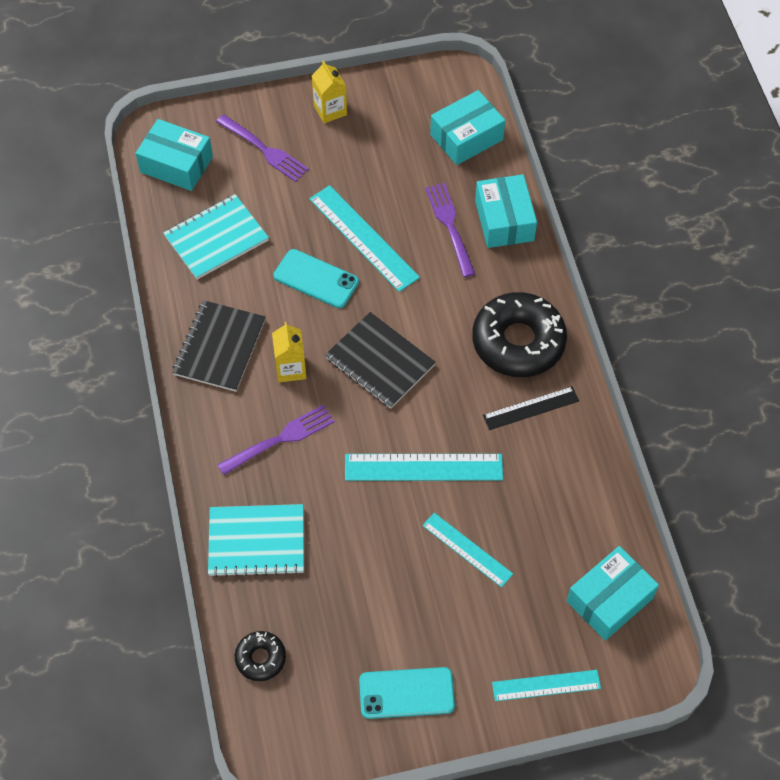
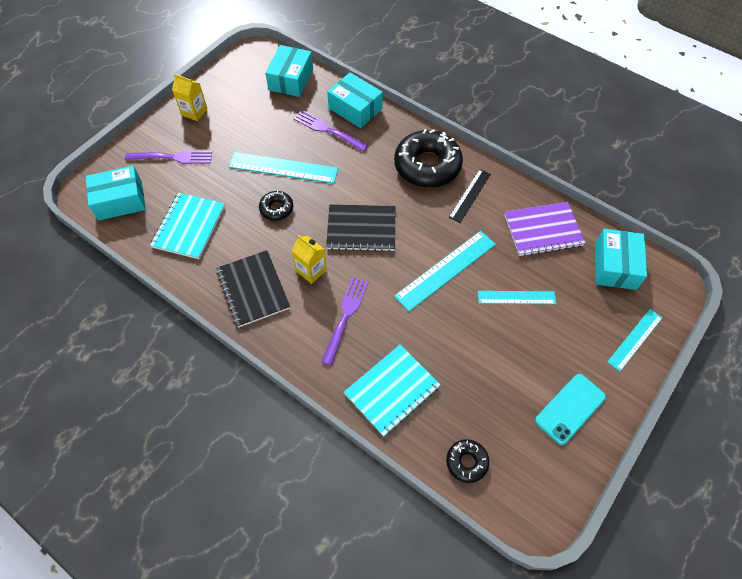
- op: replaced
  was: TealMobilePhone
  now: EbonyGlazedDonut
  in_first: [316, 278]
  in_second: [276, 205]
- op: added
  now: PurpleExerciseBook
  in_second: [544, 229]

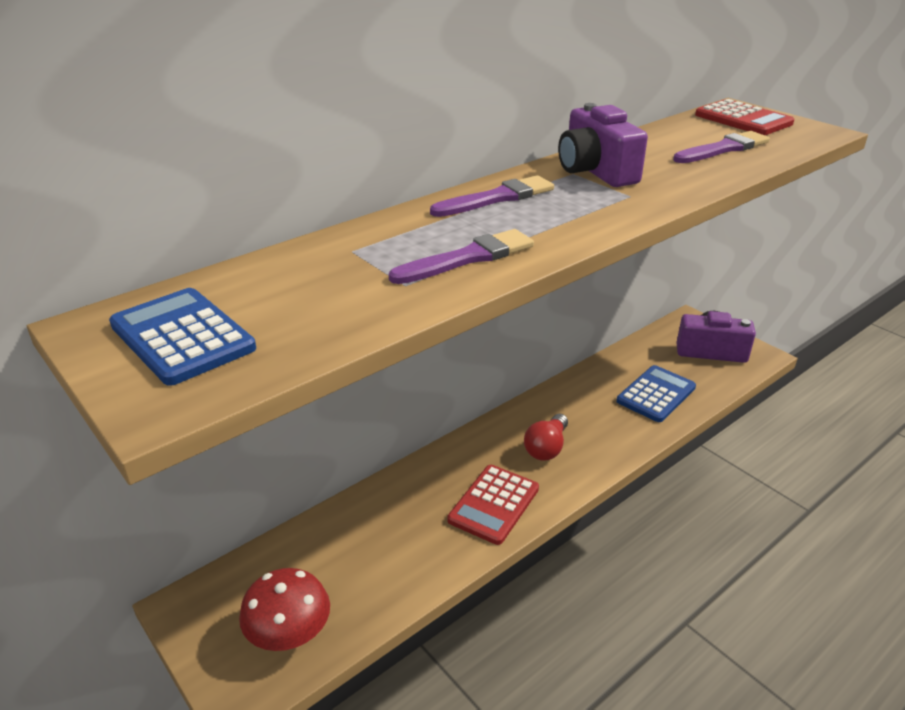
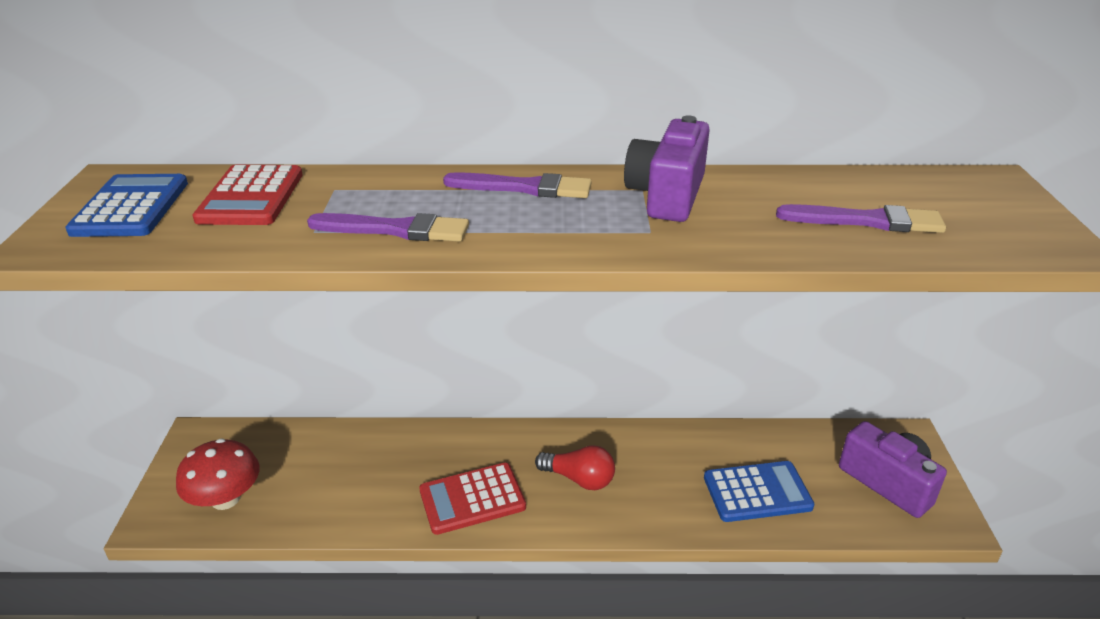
- op: moved
  was: CrimsonCalculator
  in_first: [744, 117]
  in_second: [247, 195]
- op: turned
  was: CrimsonLightBulb
  in_first: [546, 437]
  in_second: [575, 467]
  clockwise: -135

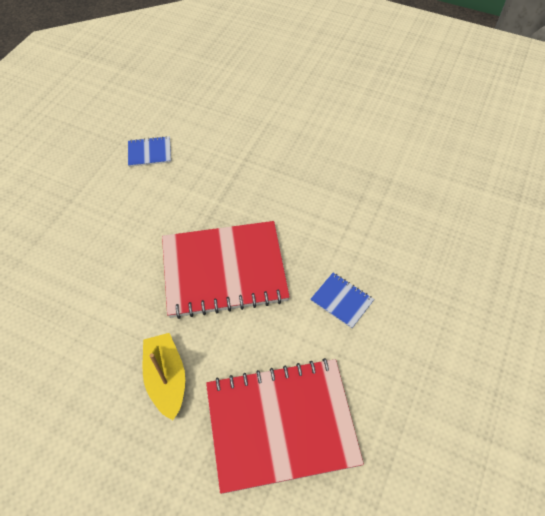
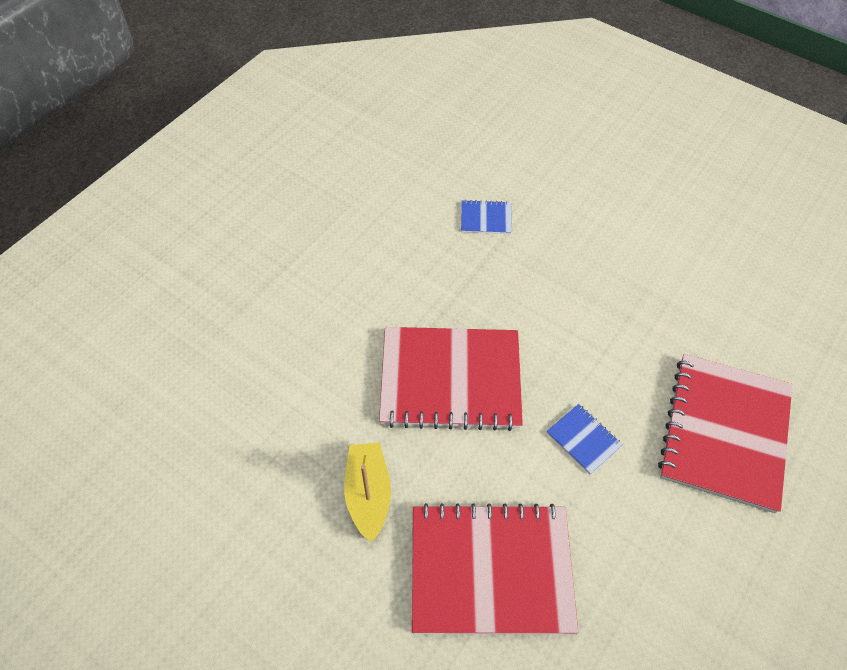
- op: moved
  was: BlueExerciseBook
  in_first: [149, 151]
  in_second: [486, 217]
- op: added
  now: CrimsonExerciseBook
  in_second: [725, 433]

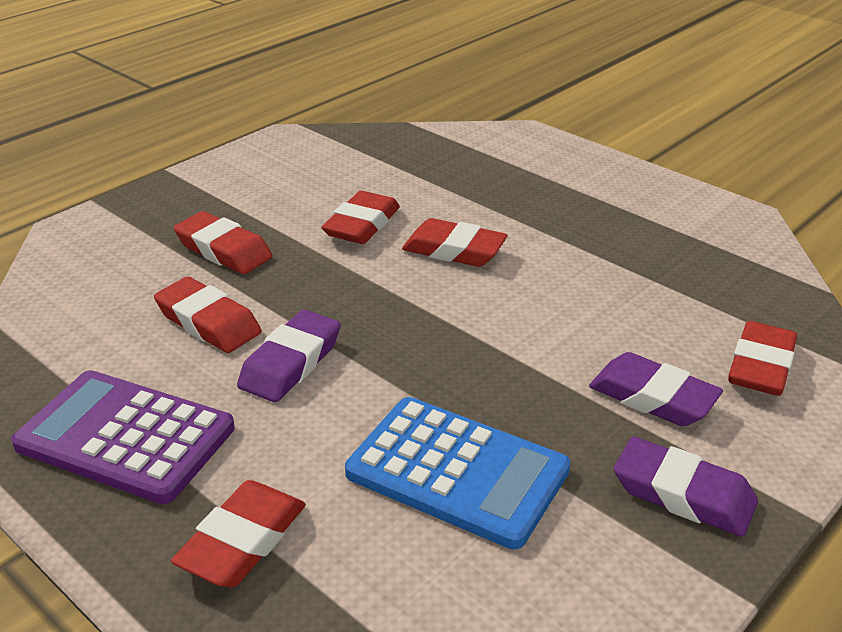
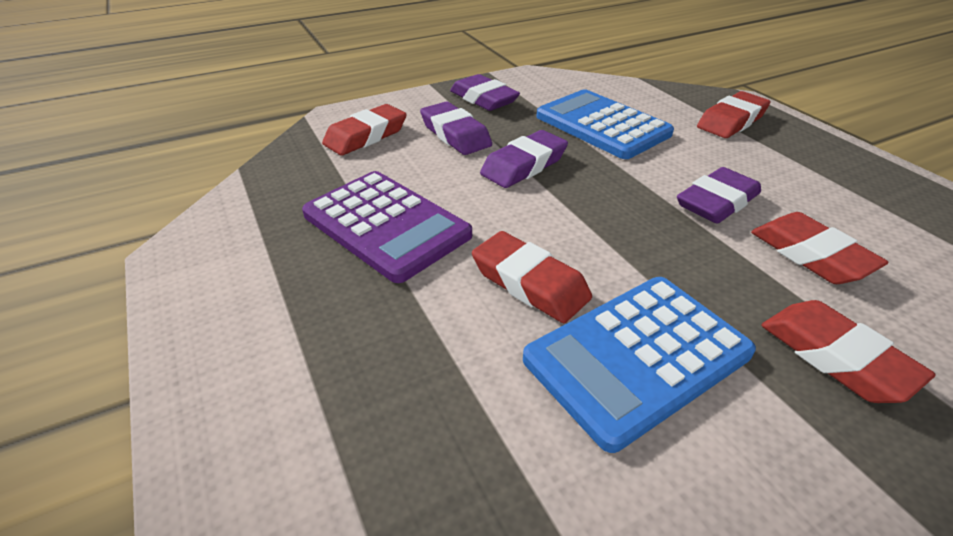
- op: replaced
  was: CrimsonPencilEraser
  now: BlueCalculator
  in_first: [360, 217]
  in_second: [639, 365]
- op: moved
  was: PurpleCalculator
  in_first: [123, 437]
  in_second: [387, 227]
- op: added
  now: PurplePencilEraser
  in_second: [524, 159]

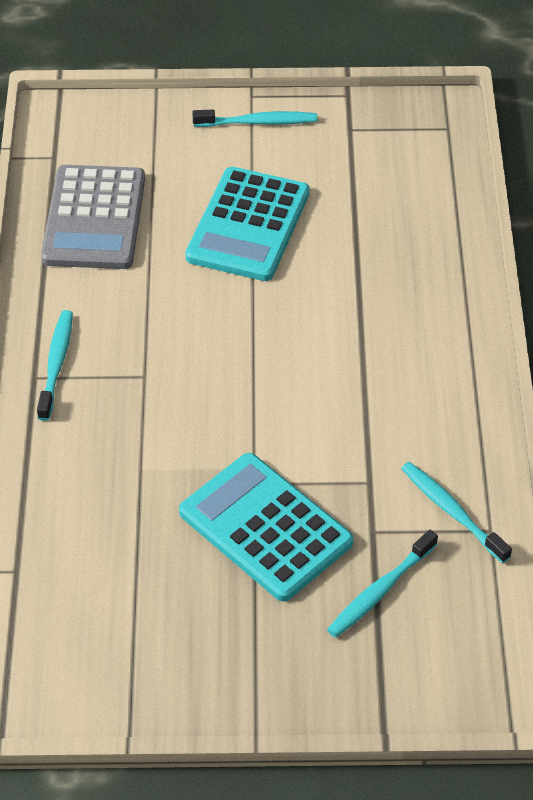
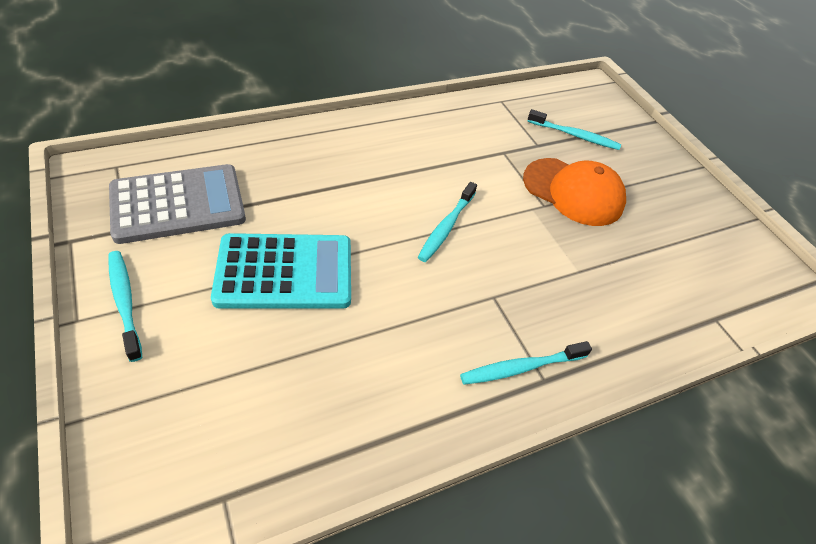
- op: moved
  was: AshGreyCalculator
  in_first: [93, 217]
  in_second: [177, 204]
- op: replaced
  was: TealCalculator
  now: OrangeColouredBaseballCap
  in_first: [266, 527]
  in_second: [574, 192]
- op: moved
  was: TealToothBrush
  in_first: [456, 512]
  in_second: [447, 222]

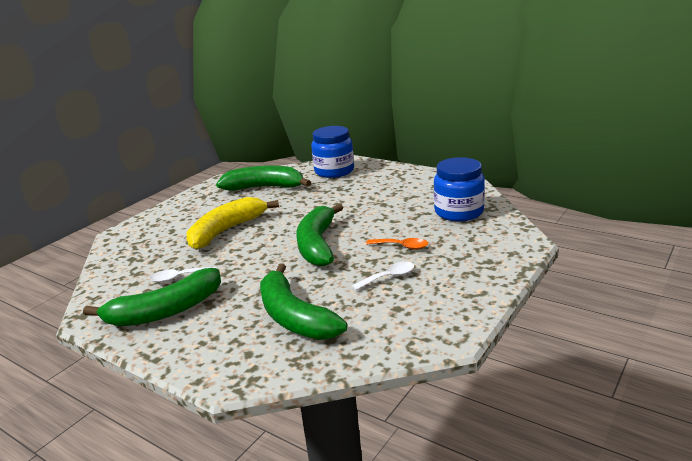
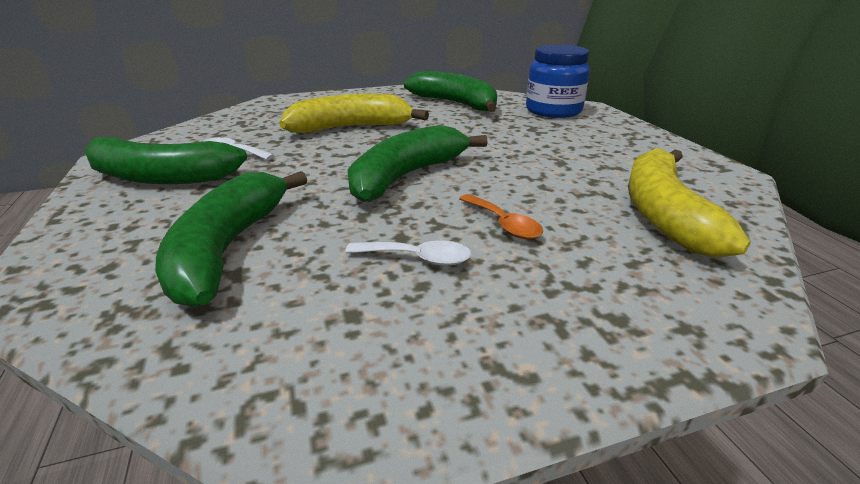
- op: replaced
  was: BlueJar
  now: BrightYellowBananaFruit
  in_first: [459, 189]
  in_second: [689, 203]

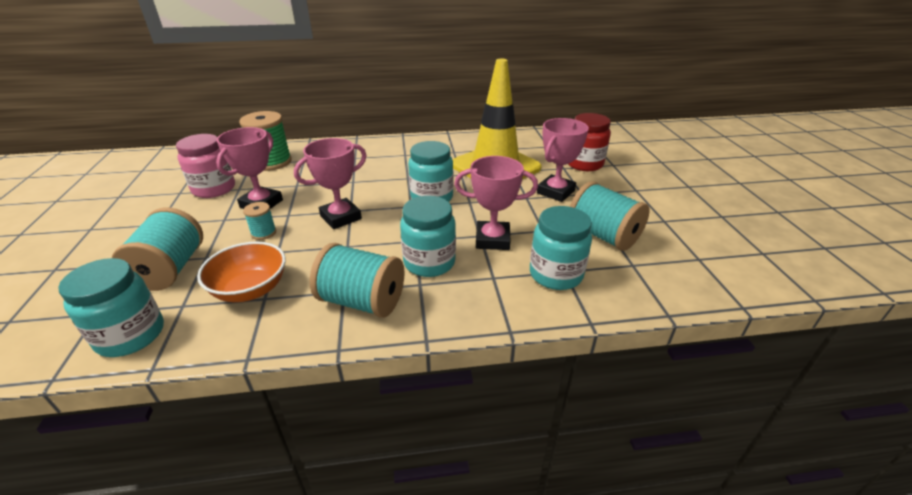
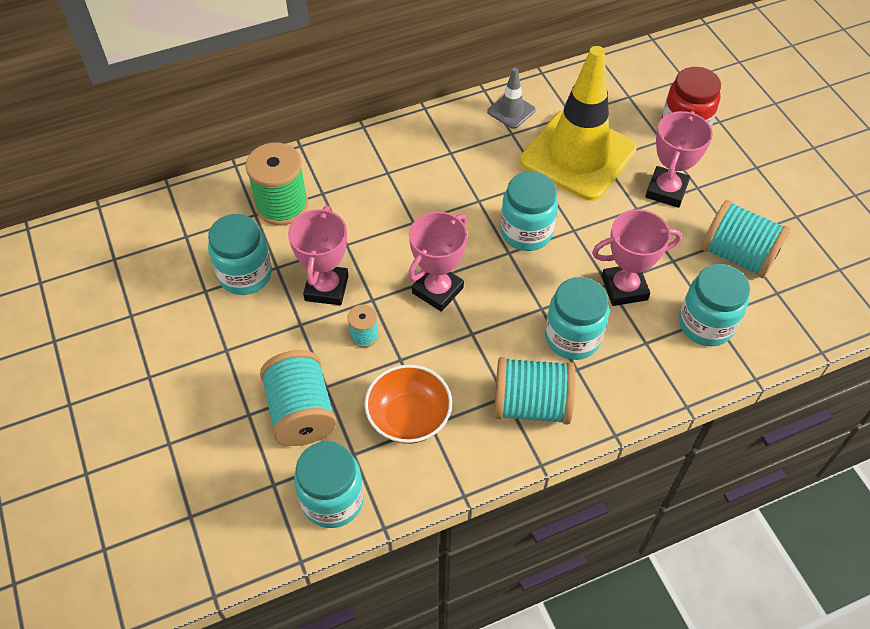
- op: recoloured
  was: PinkJar
  now: TealJar
  in_first: [205, 166]
  in_second: [240, 254]
- op: added
  now: AshGreyRoadCone
  in_second: [511, 98]

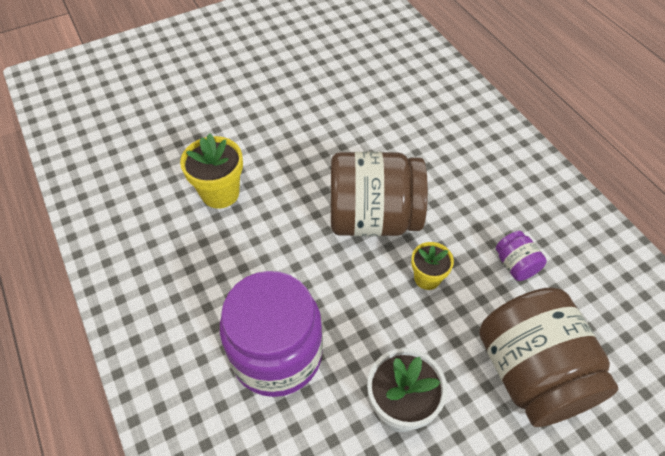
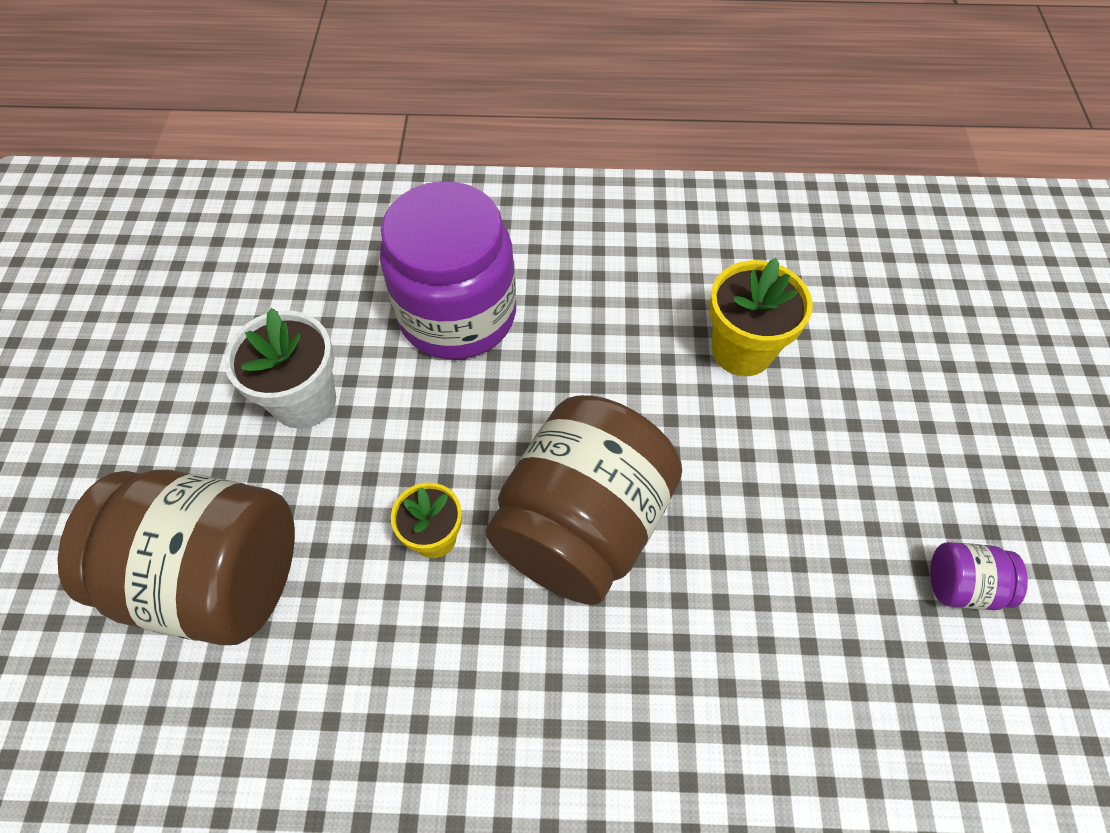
- op: moved
  was: PurpleJar
  in_first: [521, 256]
  in_second: [979, 576]

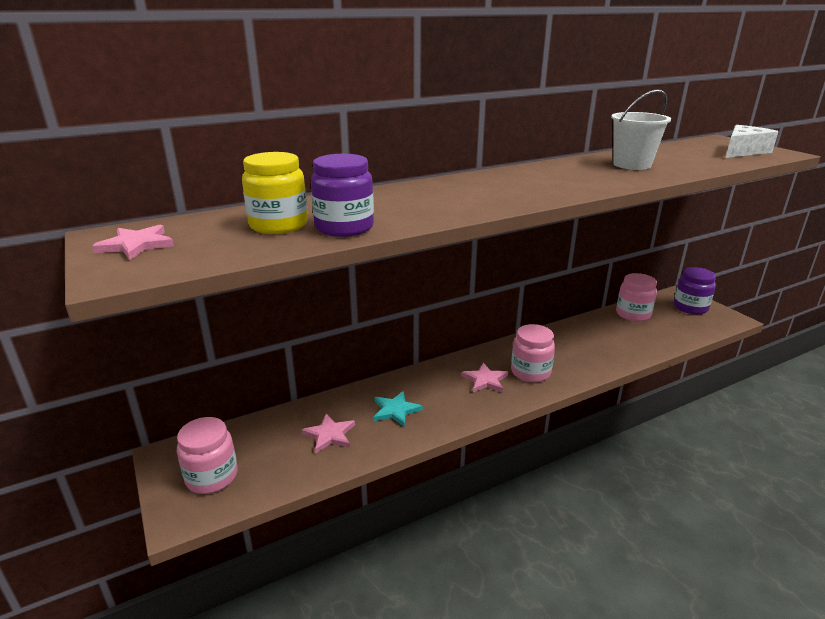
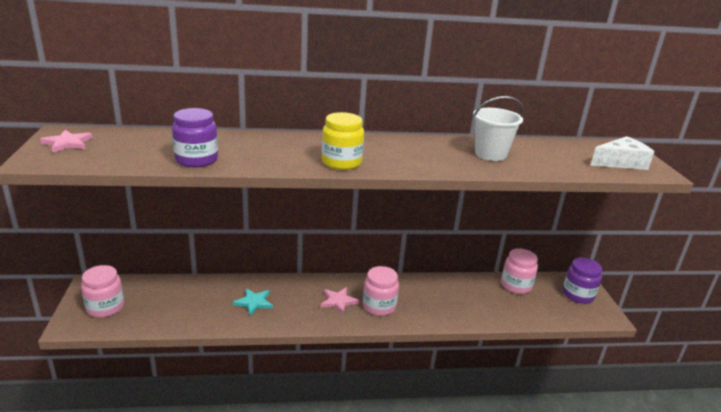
- op: moved
  was: BrightYellowJar
  in_first: [275, 193]
  in_second: [343, 141]
- op: removed
  was: PinkFivePointedStar
  in_first: [328, 433]

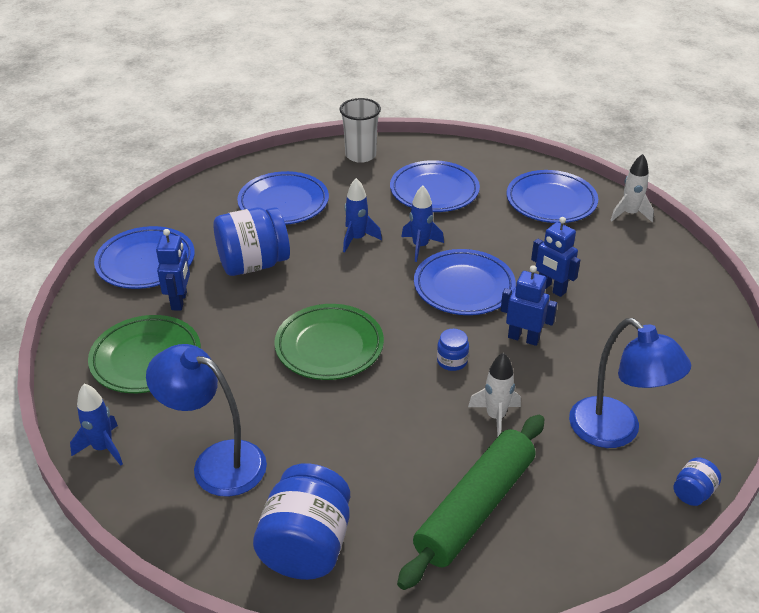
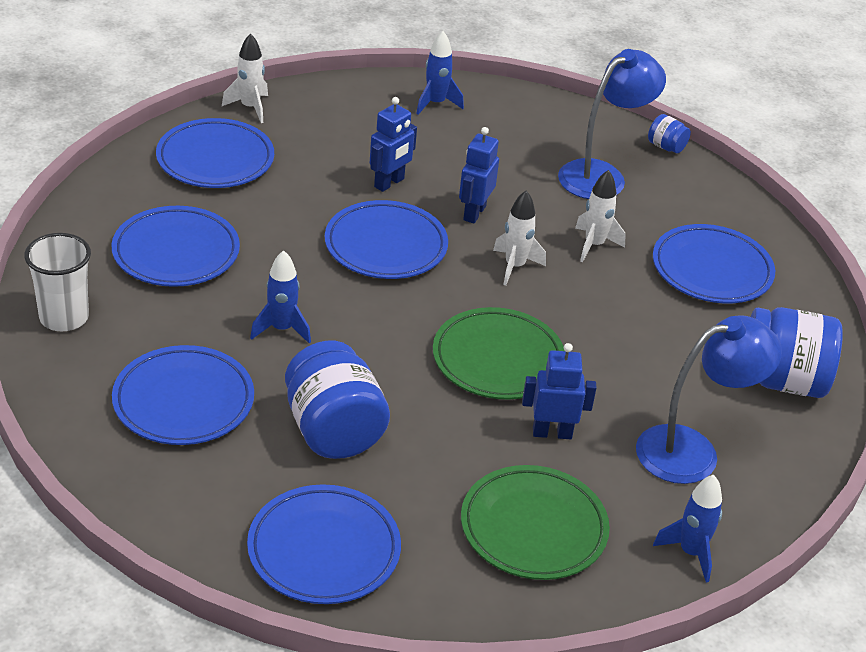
- op: moved
  was: BlueSpaceship
  in_first: [423, 223]
  in_second: [440, 73]
- op: moved
  was: BlueRobotFigure
  in_first: [173, 270]
  in_second: [559, 391]
- op: replaced
  was: BlueJar
  now: SnowWhiteSpaceship
  in_first: [453, 350]
  in_second: [519, 238]
- op: turned
  was: BlueReadingLamp
  in_first: [206, 420]
  in_second: [709, 399]
  clockwise: -135
- op: replaced
  was: LeafGreenDoughRoller
  now: BlueDinnerPlate
  in_first: [470, 502]
  in_second: [714, 263]

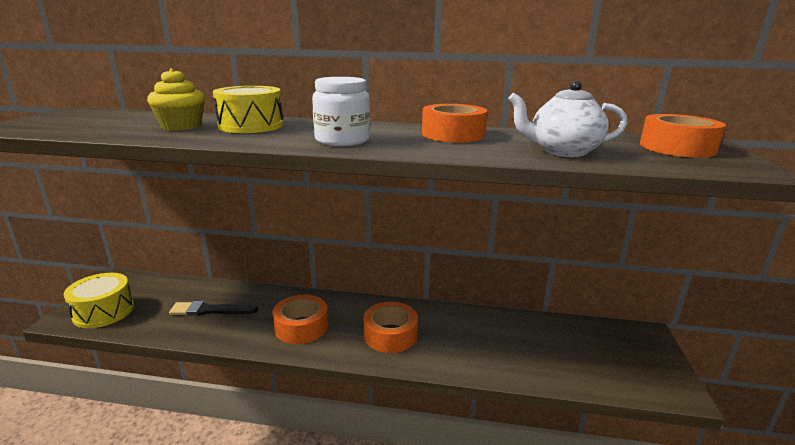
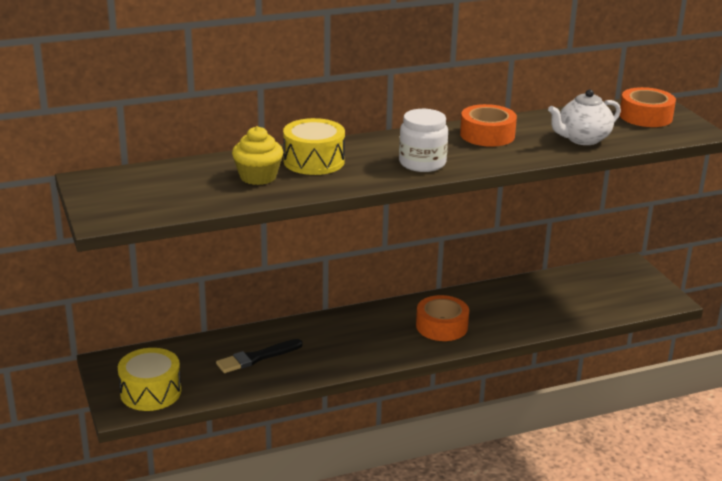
- op: removed
  was: OrangeColouredRollOfTape
  in_first: [300, 319]

